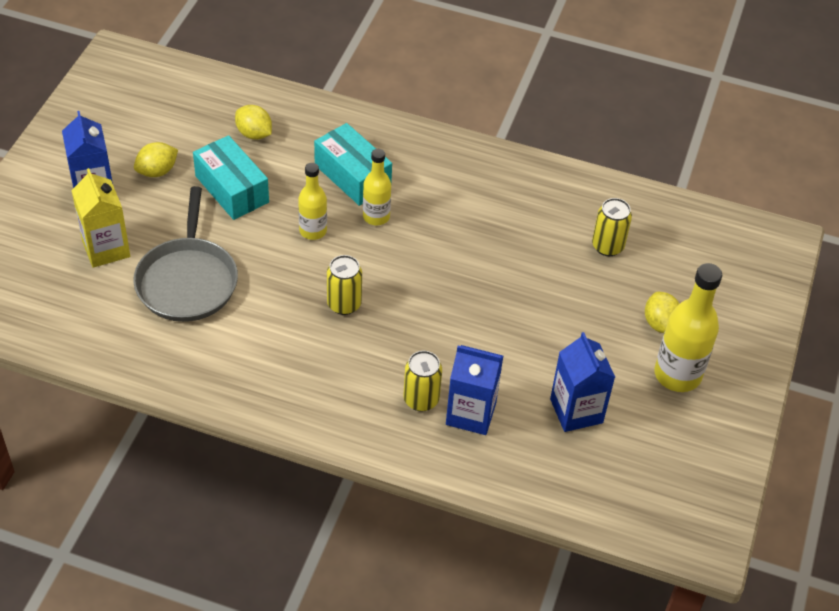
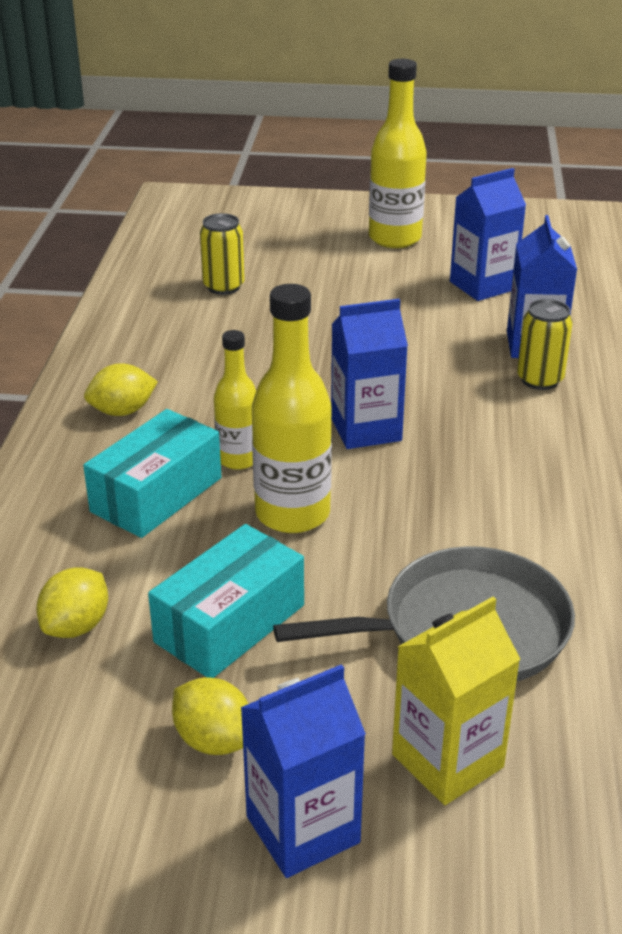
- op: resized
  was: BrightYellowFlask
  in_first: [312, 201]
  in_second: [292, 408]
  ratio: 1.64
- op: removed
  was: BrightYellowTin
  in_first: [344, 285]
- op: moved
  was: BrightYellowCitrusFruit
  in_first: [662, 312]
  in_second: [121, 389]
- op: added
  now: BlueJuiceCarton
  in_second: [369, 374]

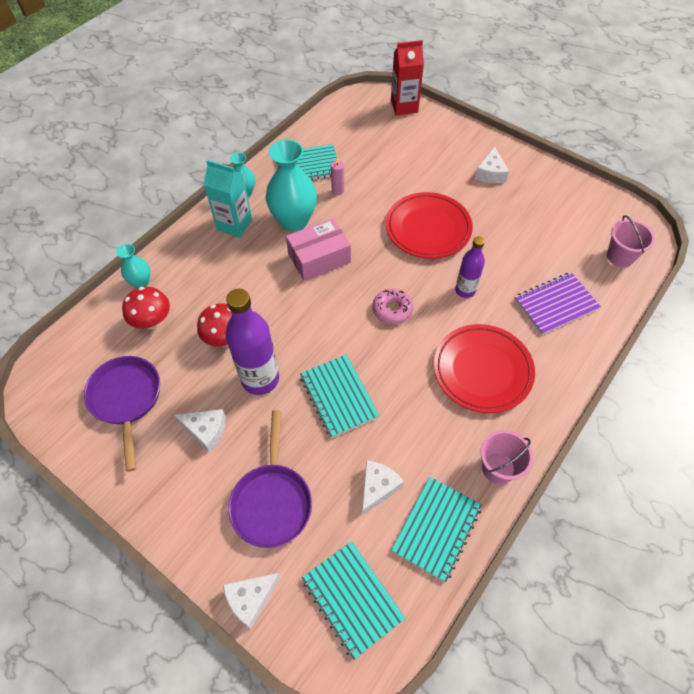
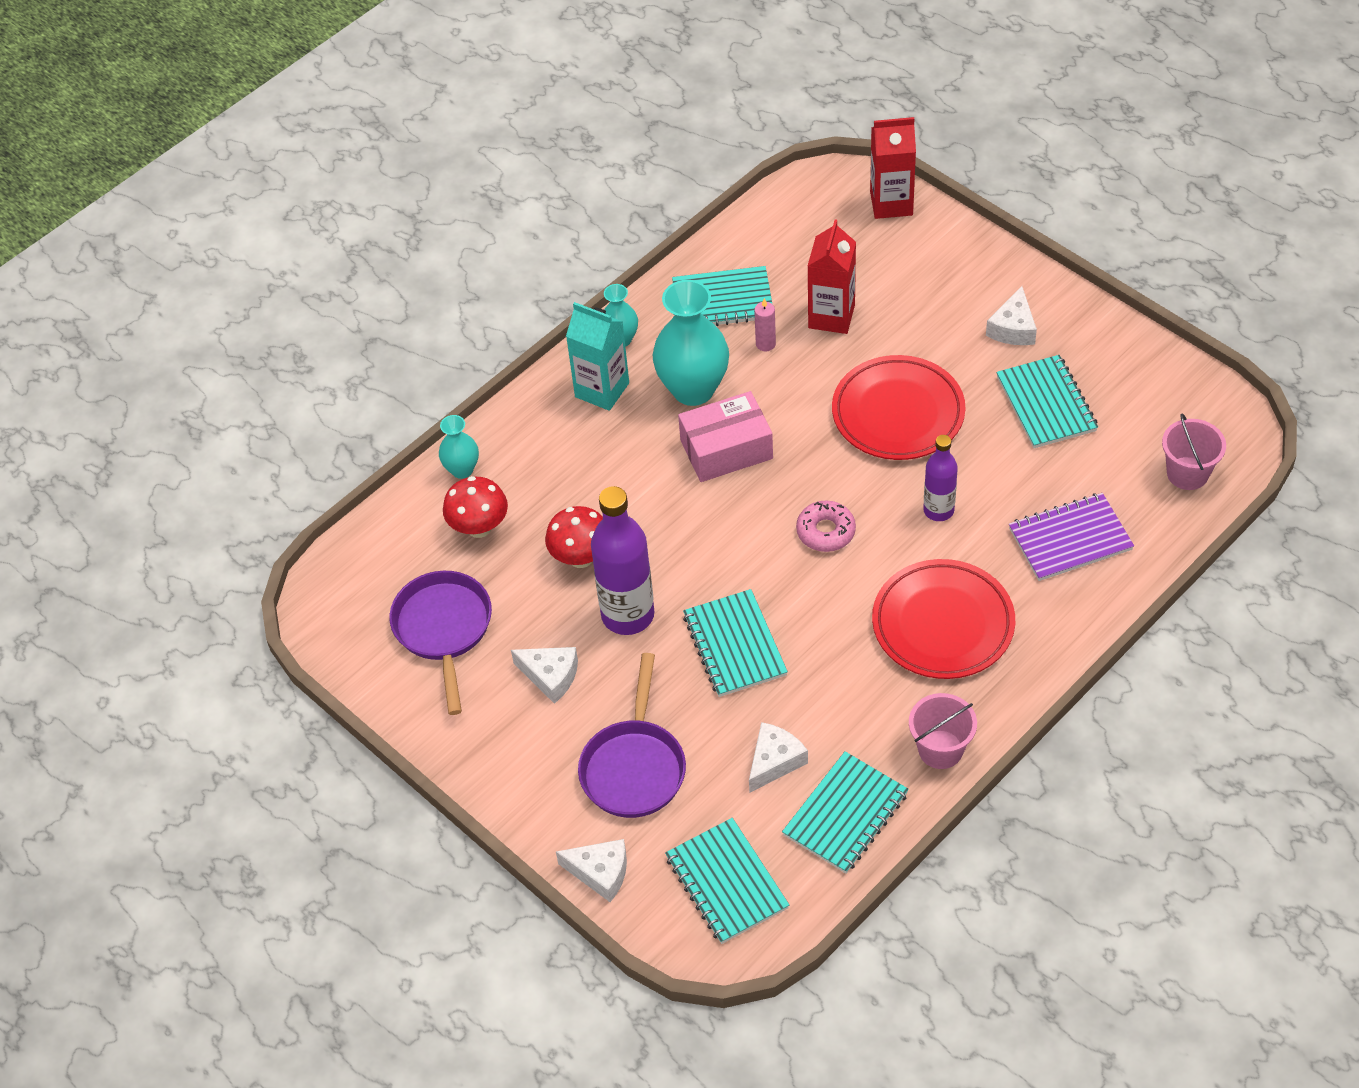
- op: turned
  was: SnowWhitePieceOfCheese
  in_first: [252, 601]
  in_second: [591, 870]
  clockwise: -135
- op: added
  now: CrimsonJuiceCarton
  in_second: [832, 277]
- op: added
  now: TealExerciseBook
  in_second: [1047, 401]

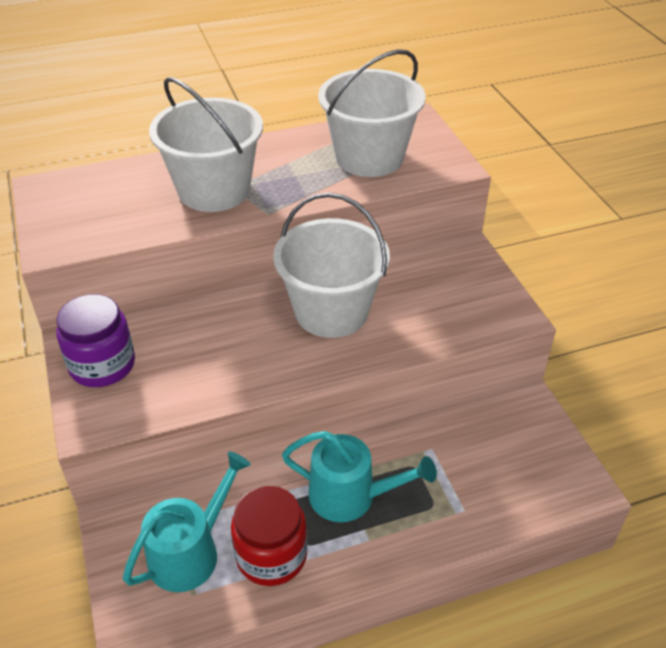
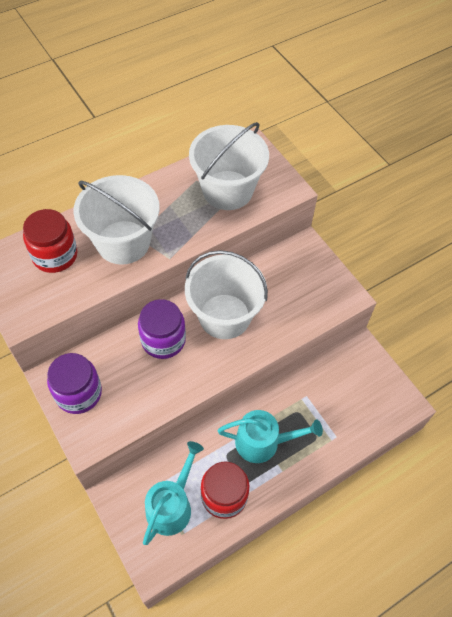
- op: added
  now: CrimsonJar
  in_second: [50, 241]
- op: added
  now: PurpleJar
  in_second: [162, 329]

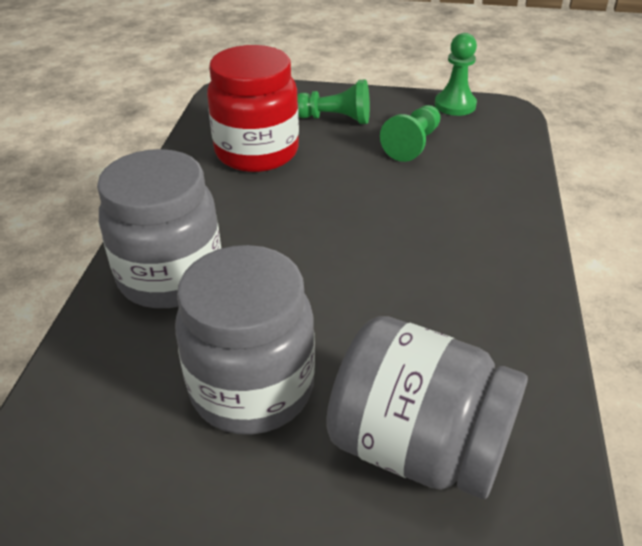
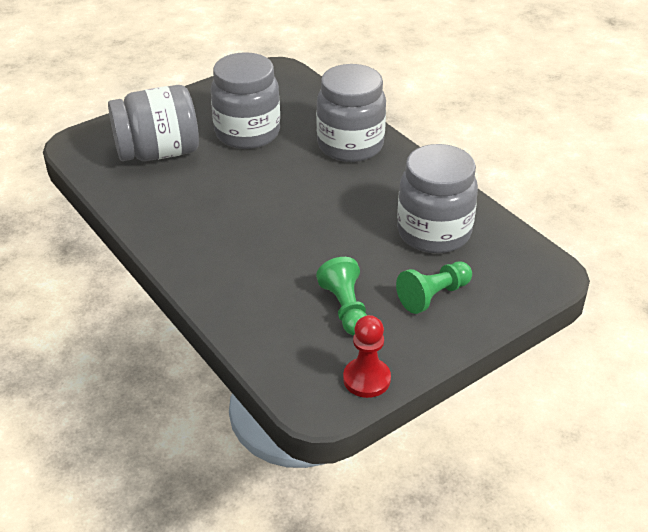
- op: recoloured
  was: LeafGreenGamePawn
  now: CrimsonGamePawn
  in_first: [456, 74]
  in_second: [367, 356]
- op: recoloured
  was: CrimsonJar
  now: AshGreyJar
  in_first: [253, 108]
  in_second: [437, 199]

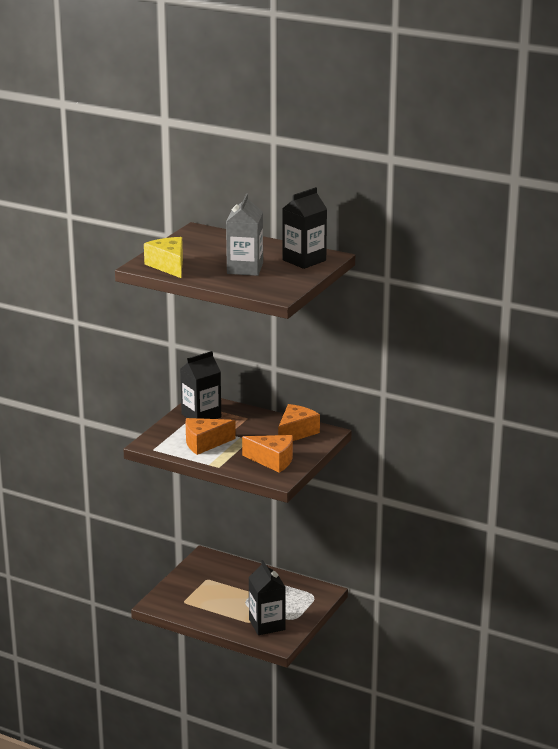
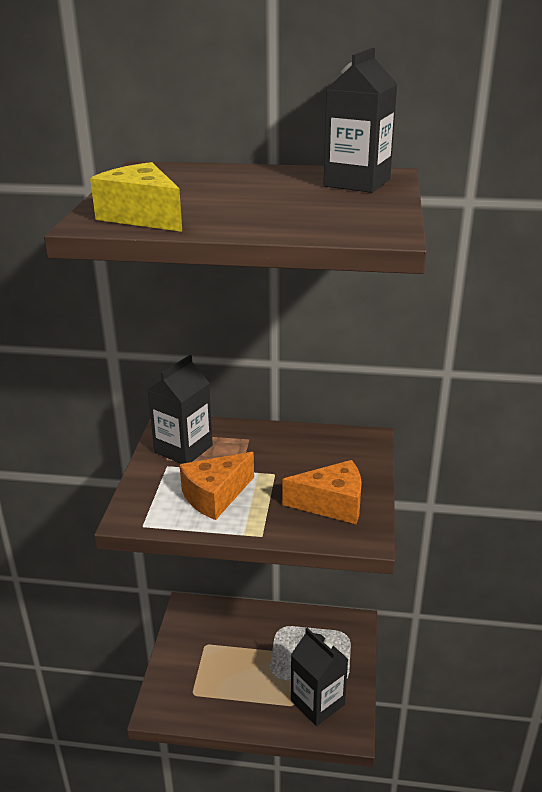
- op: removed
  was: AshGreyJuiceCarton
  in_first: [244, 234]
- op: removed
  was: OrangeColouredPieceOfCheese
  in_first: [299, 422]

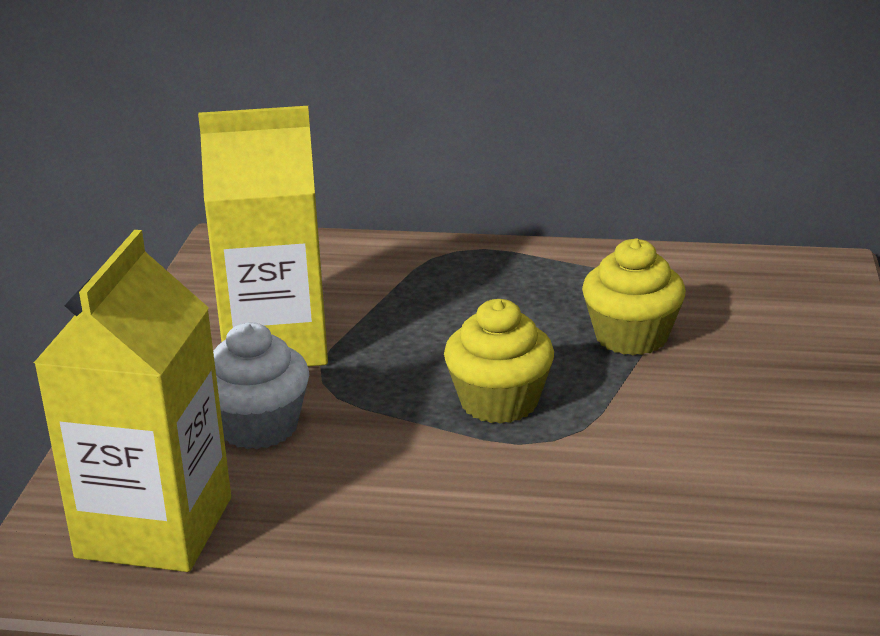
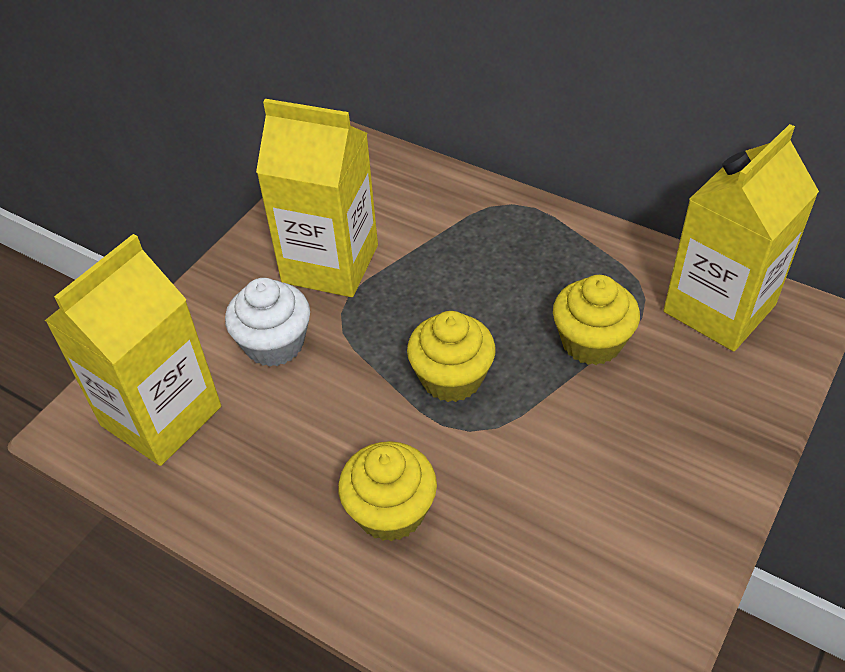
- op: added
  now: BrightYellowJuiceCarton
  in_second: [741, 237]
- op: added
  now: BrightYellowMuffin
  in_second: [387, 491]

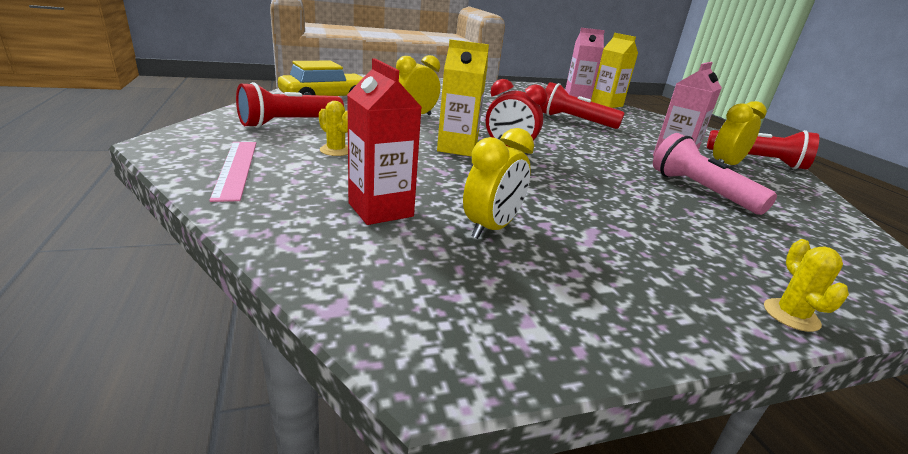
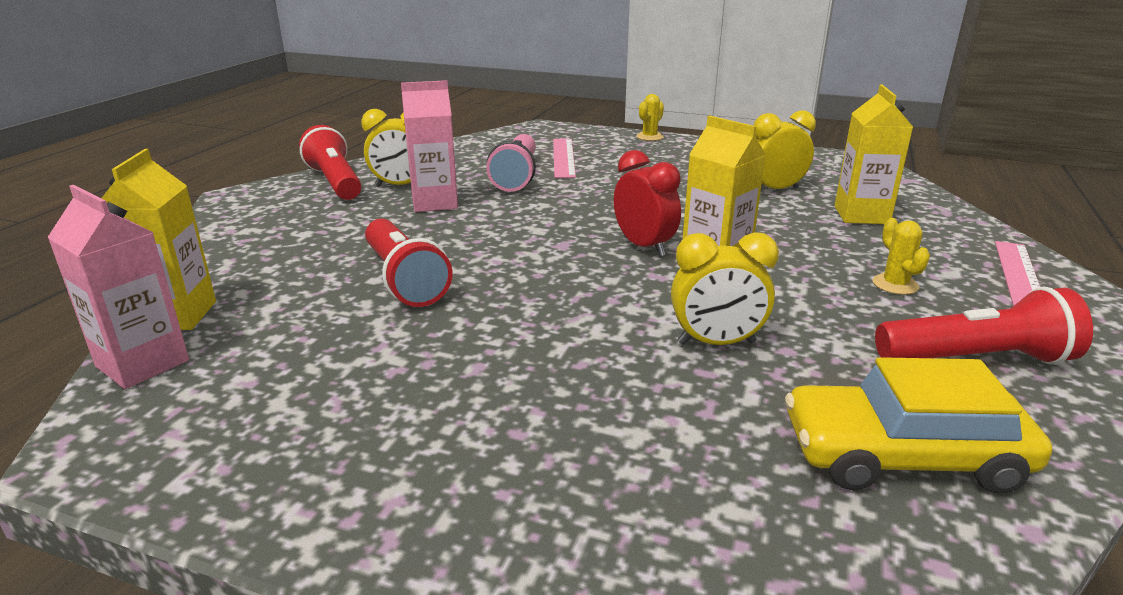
- op: recoloured
  was: CrimsonJuiceCarton
  now: BrightYellowJuiceCarton
  in_first: [384, 141]
  in_second: [873, 154]
- op: added
  now: PinkMeasuringStick
  in_second: [564, 158]

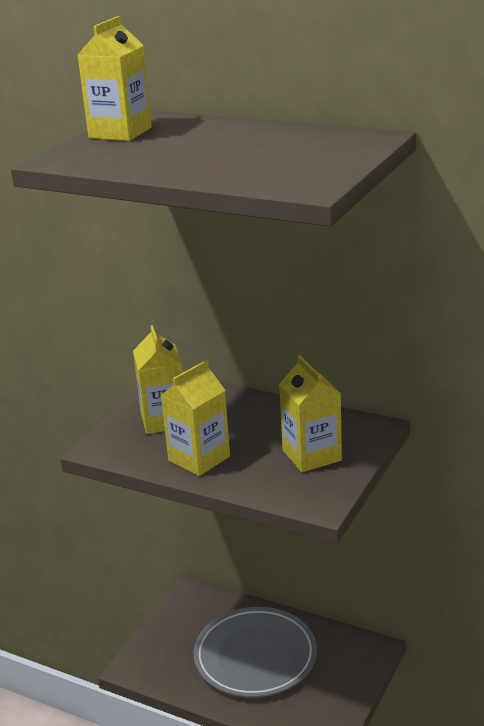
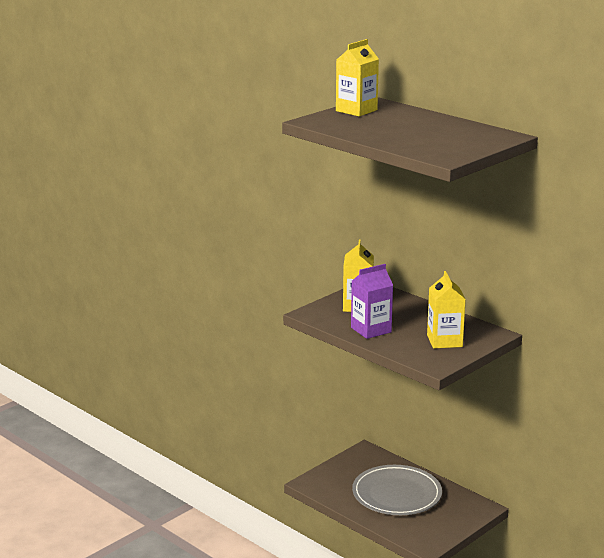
- op: recoloured
  was: BrightYellowJuiceCarton
  now: PurpleJuiceCarton
  in_first: [195, 418]
  in_second: [372, 301]

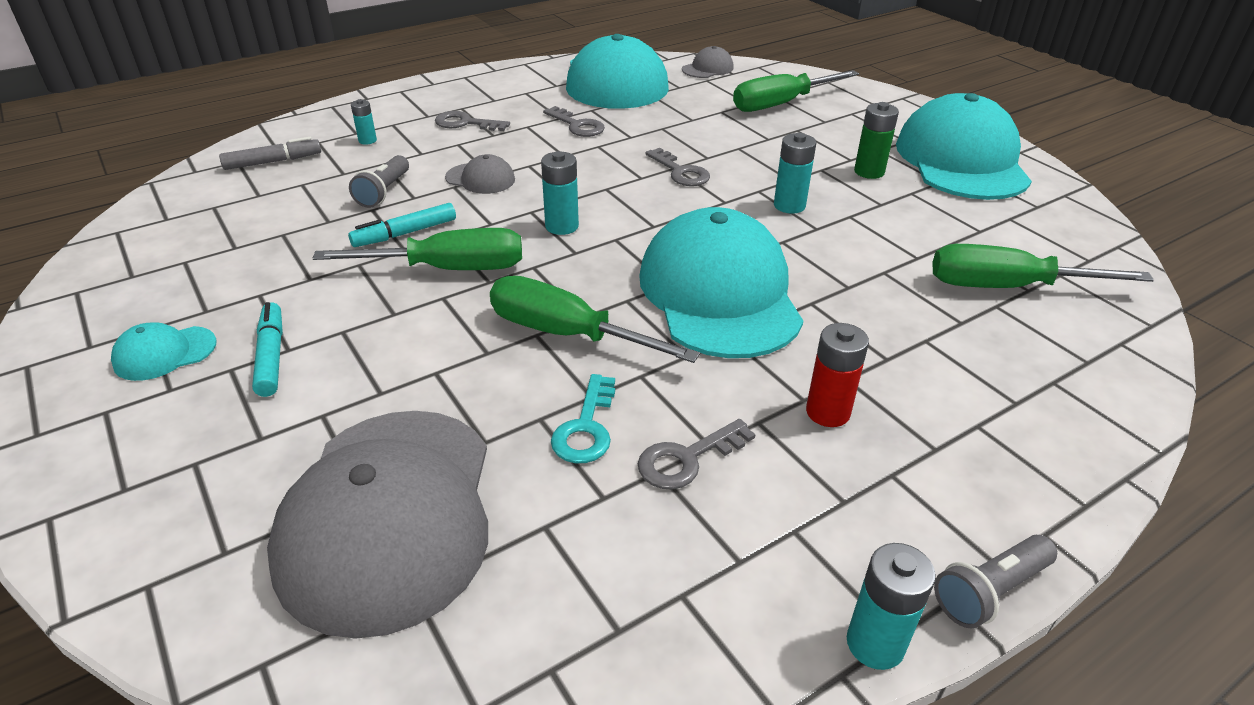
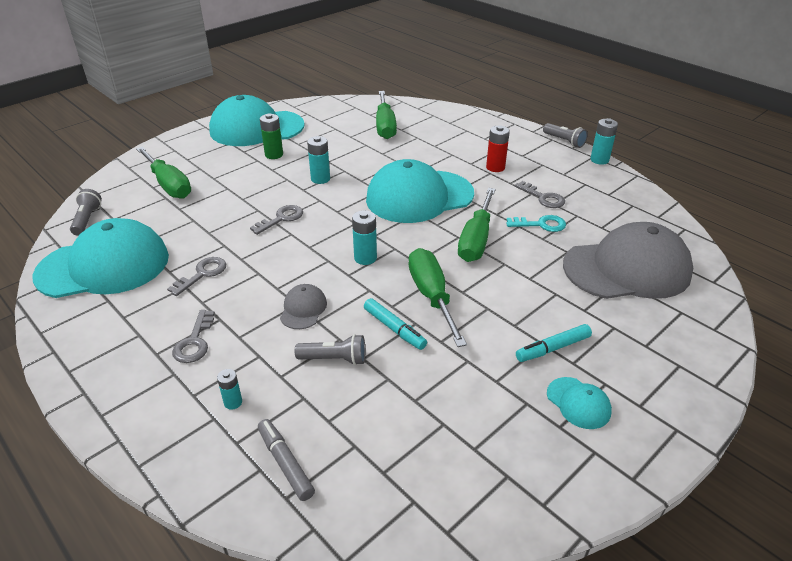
- op: replaced
  was: AshGreyBaseballCap
  now: AshGreyTorch
  in_first: [708, 62]
  in_second: [86, 212]

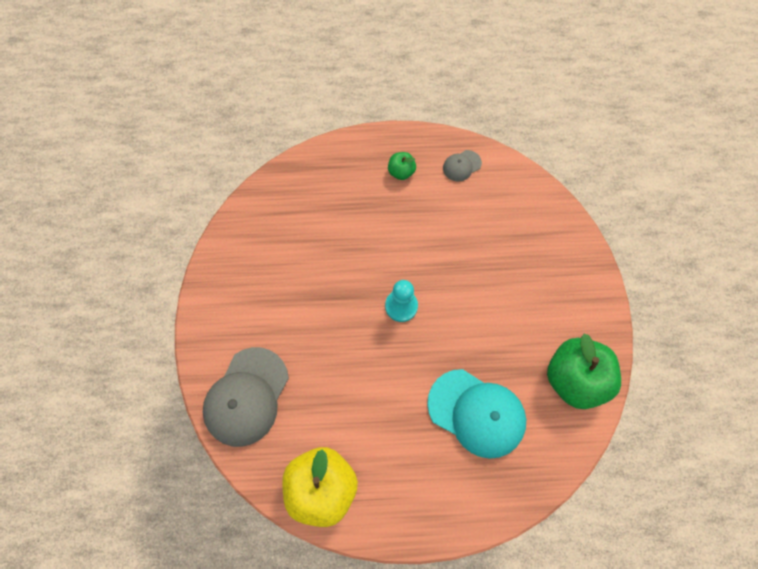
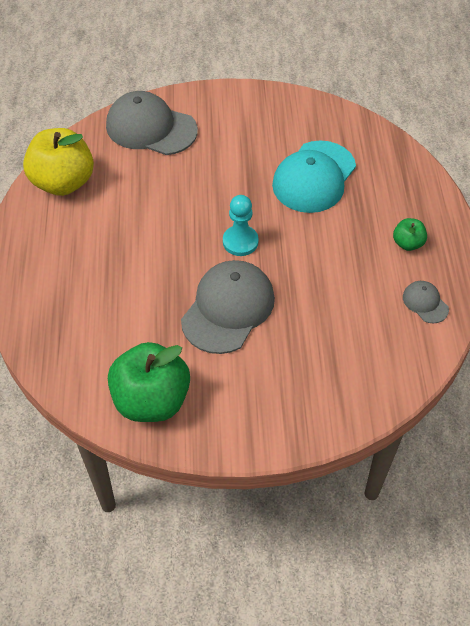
- op: moved
  was: TealBaseballCap
  in_first: [476, 414]
  in_second: [314, 176]
- op: added
  now: AshGreyBaseballCap
  in_second: [228, 307]

